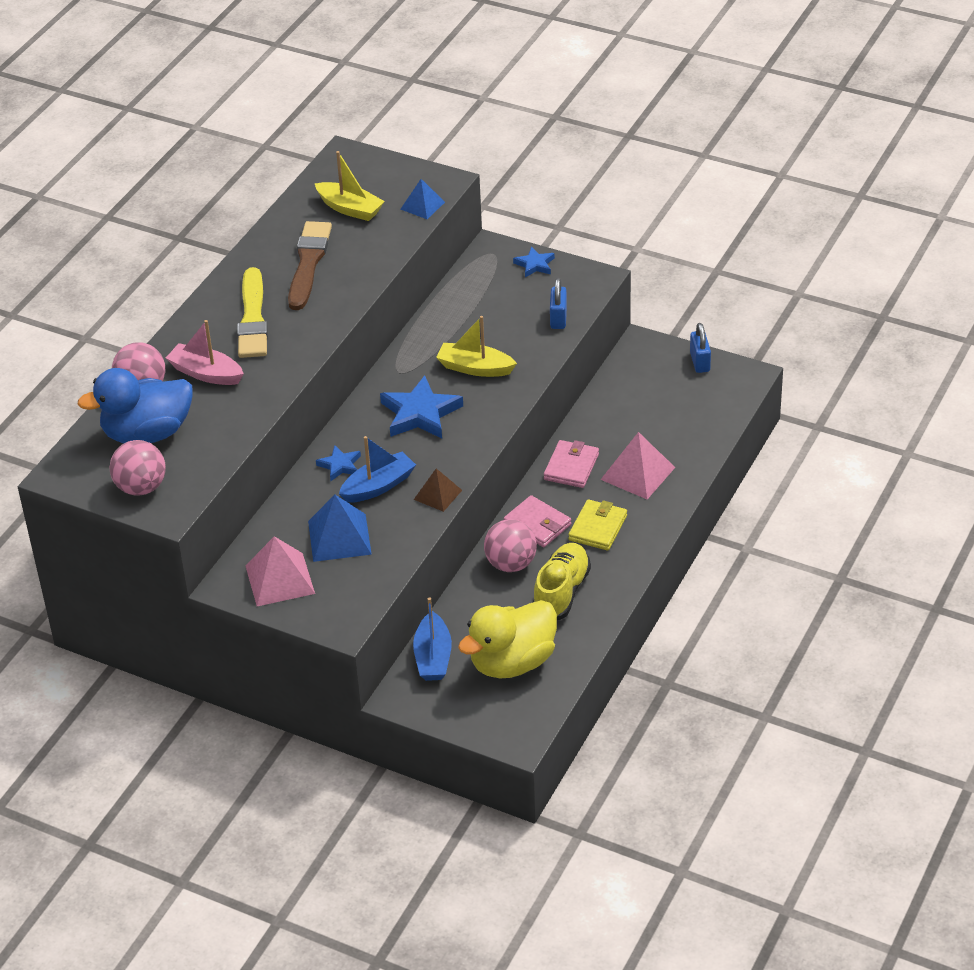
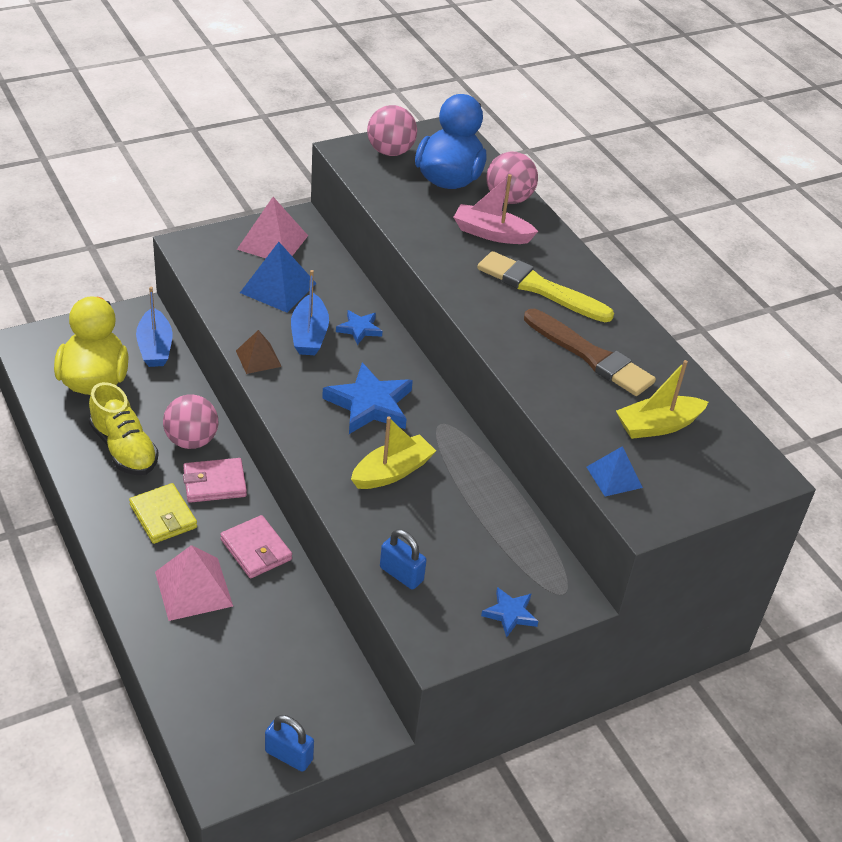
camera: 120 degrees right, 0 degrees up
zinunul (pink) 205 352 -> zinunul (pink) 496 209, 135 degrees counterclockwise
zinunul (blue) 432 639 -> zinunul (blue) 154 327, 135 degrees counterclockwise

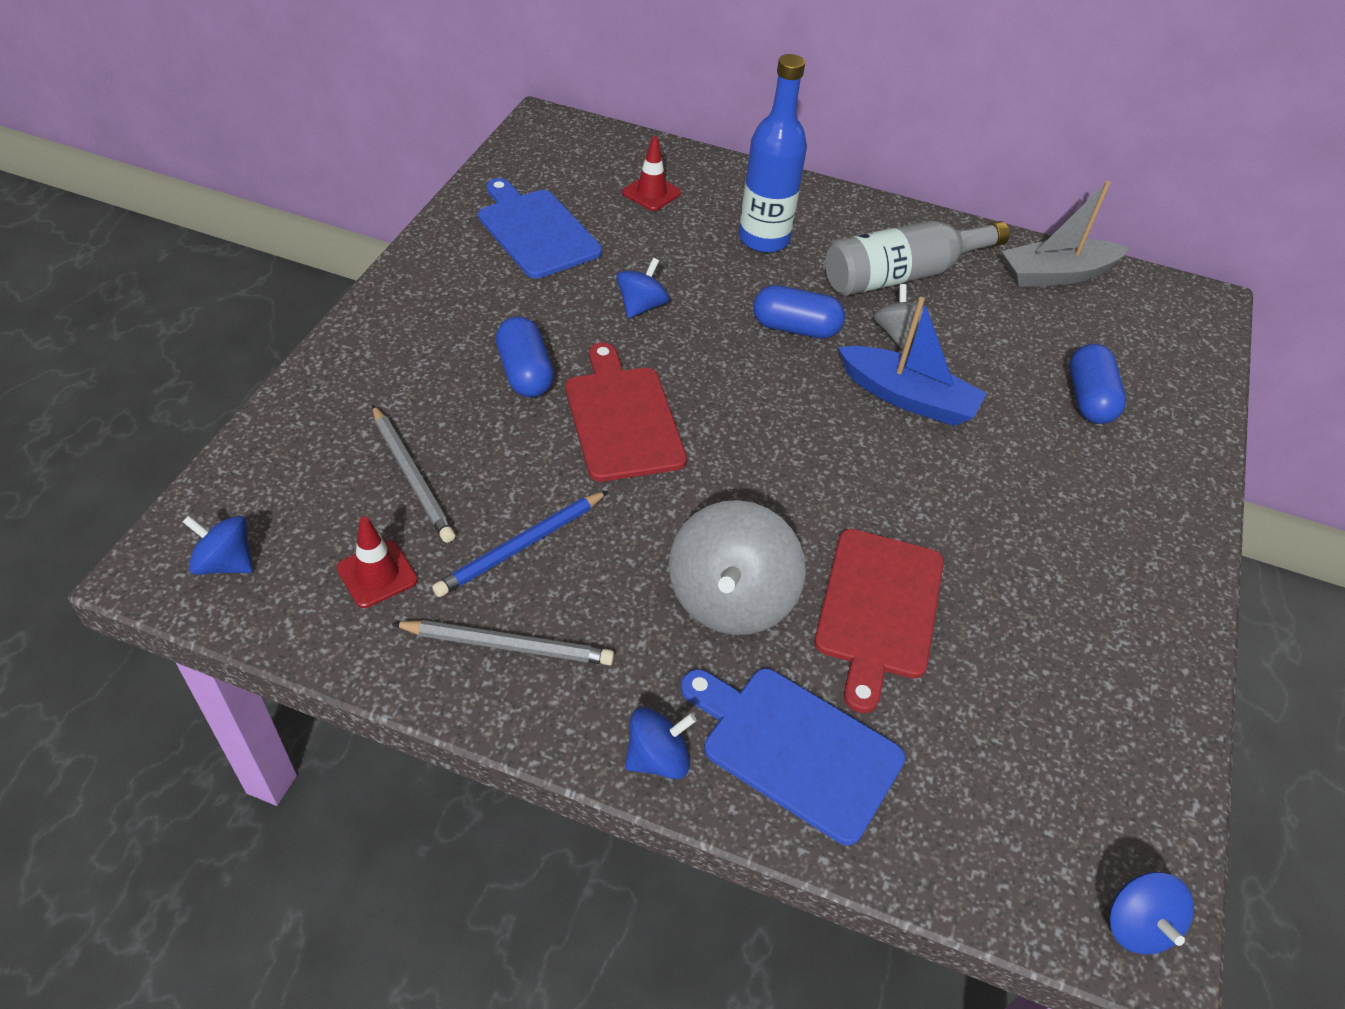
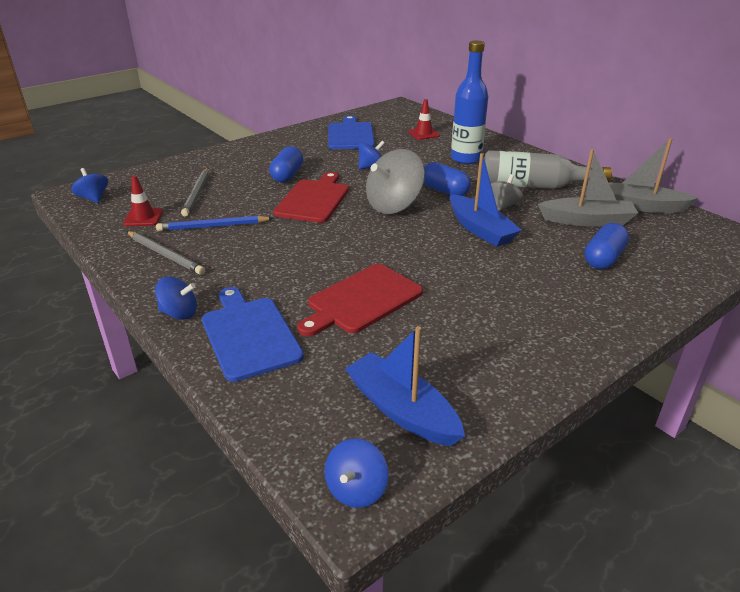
camera: 35 degrees right, 15 degrees down
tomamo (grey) 737 567 -> tomamo (grey) 395 181, relocated
none -> zinunul (grey) 588 187
none -> zinunul (blue) 405 386

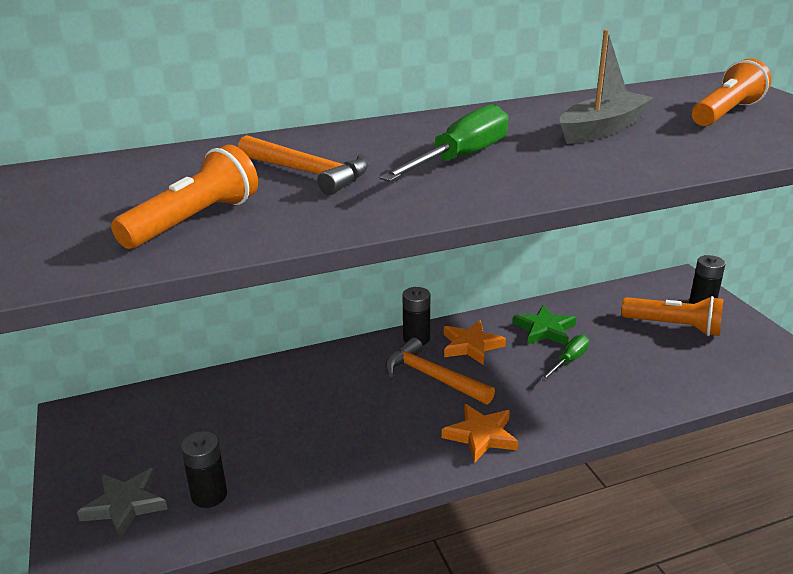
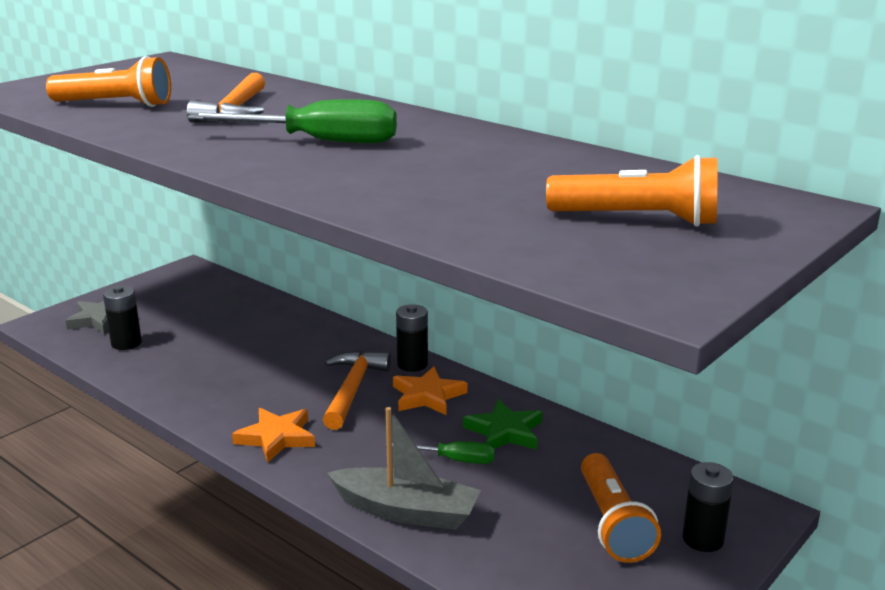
camera: 60 degrees right, 5 degrees down
zinunul (grey) 607 87 -> zinunul (grey) 404 468, relocated

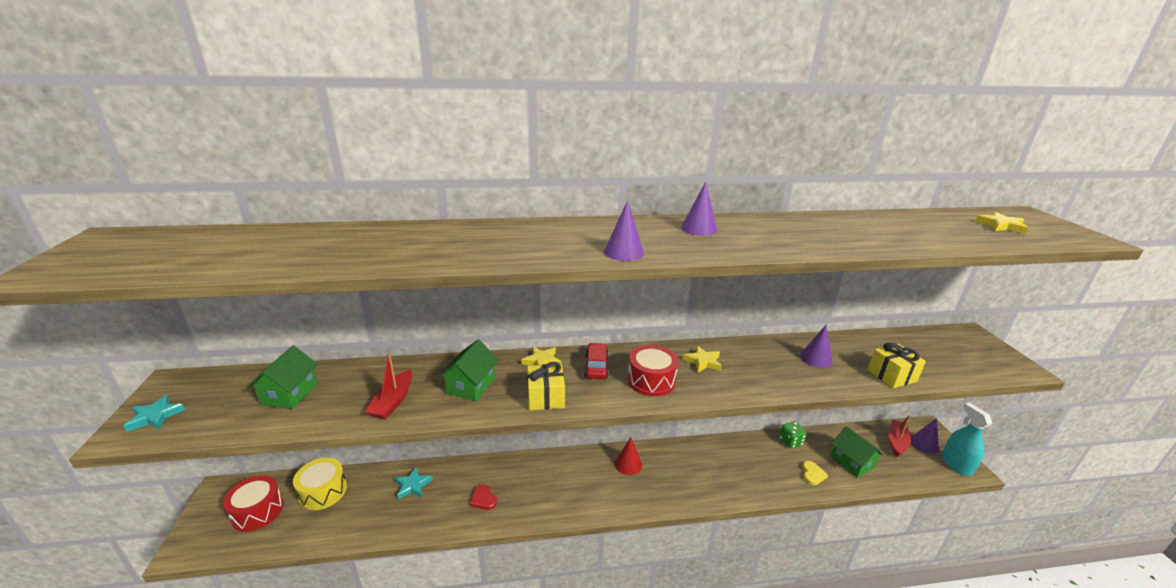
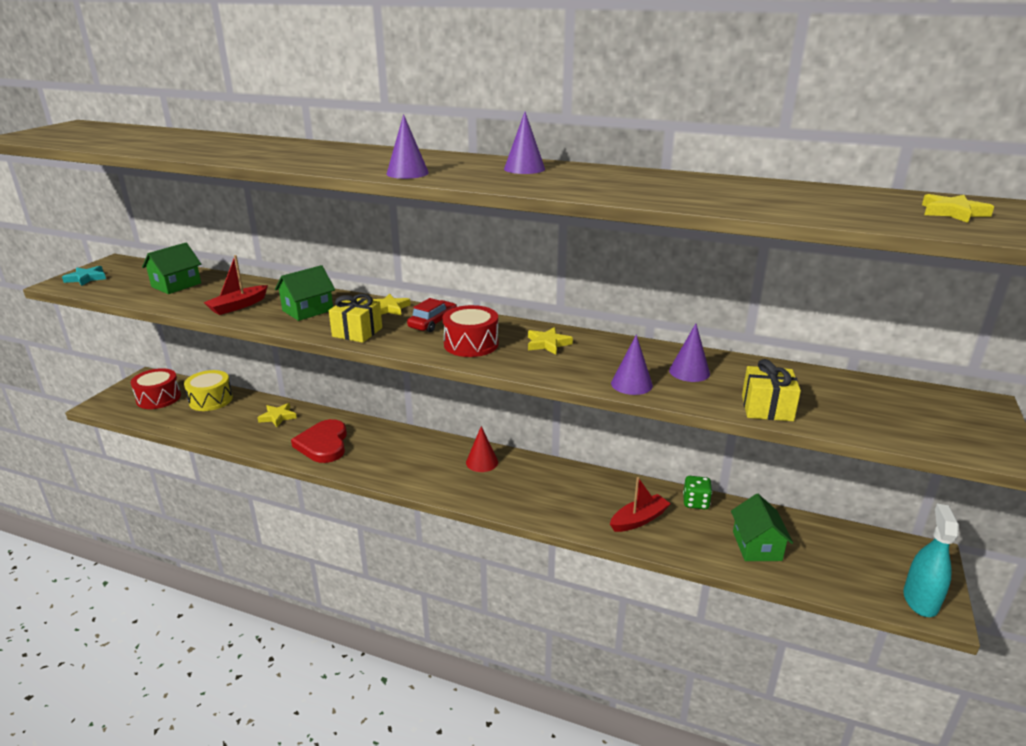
camera: 30 degrees right, 0 degrees up
zinunul (red) 899 436 -> zinunul (red) 640 504, relocated
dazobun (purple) 925 436 -> dazobun (purple) 632 364, relocated
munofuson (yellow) 815 473 -> none
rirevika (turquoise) 414 483 -> rirevika (yellow) 277 415
munofuson (red) 483 497 -> munofuson (red) 319 441, x2.02

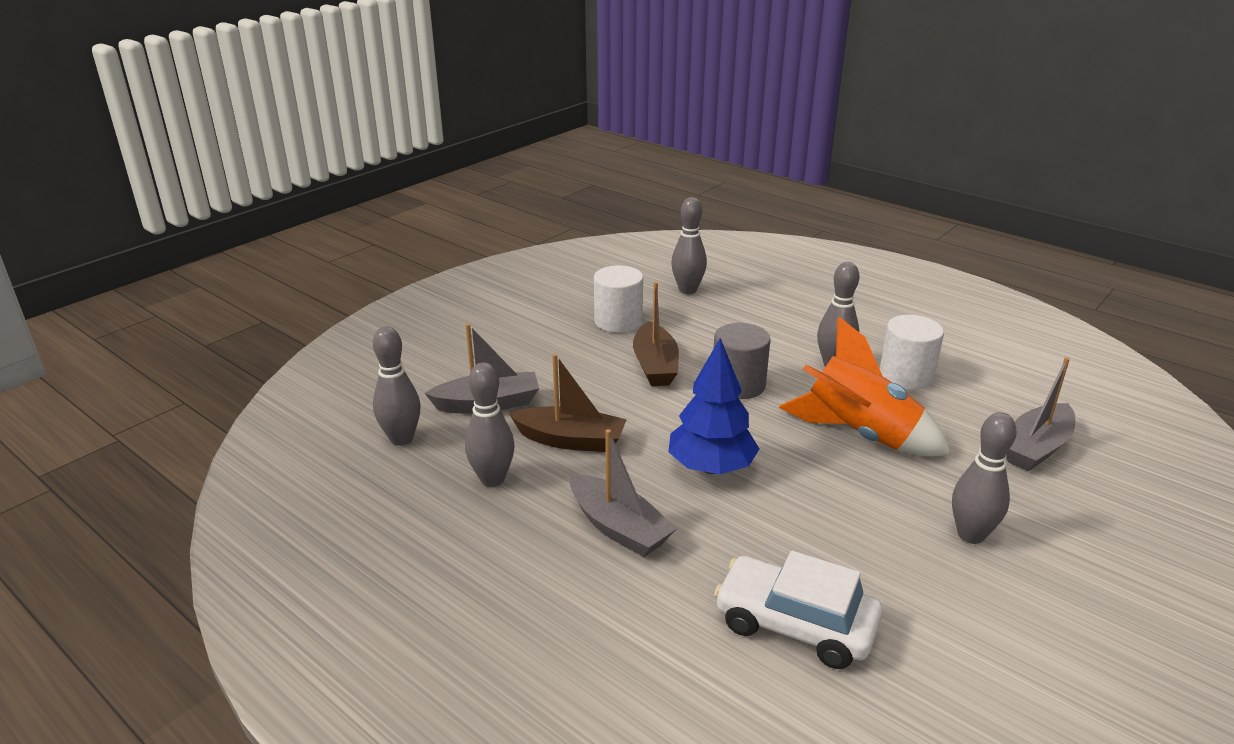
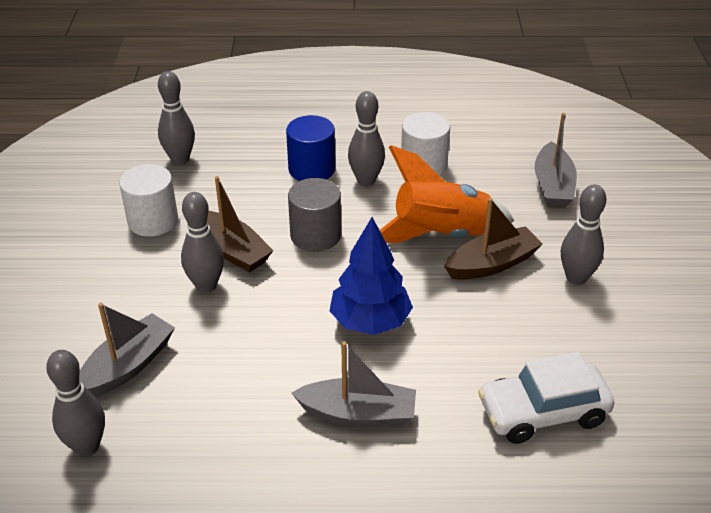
camera: 40 degrees left, 10 degrees up
zinunul (brown) 568 403 -> zinunul (brown) 493 239, relocated
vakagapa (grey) 490 424 -> vakagapa (grey) 202 242, relocated
none -> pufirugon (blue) 310 148

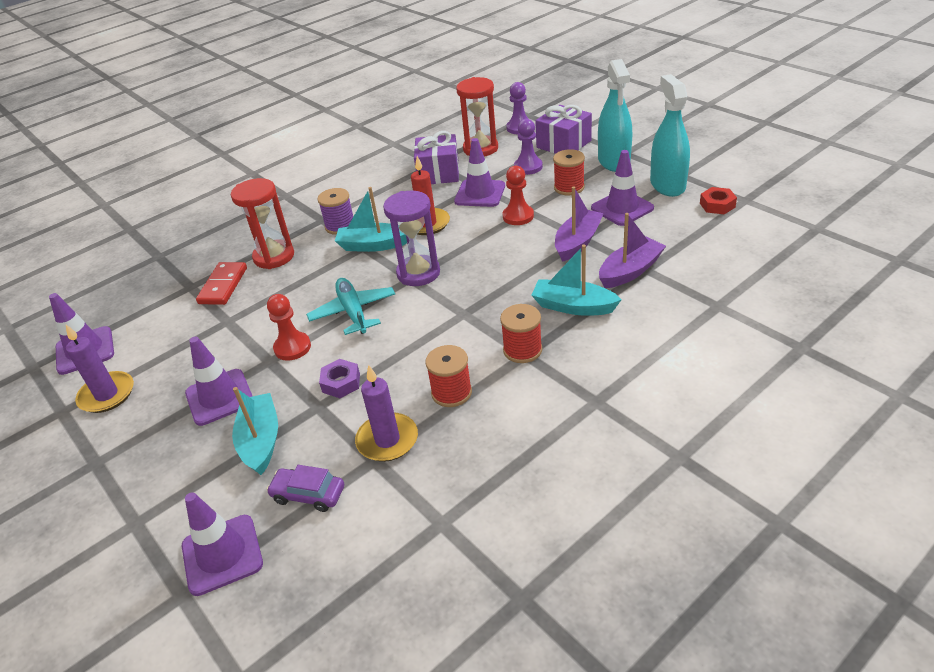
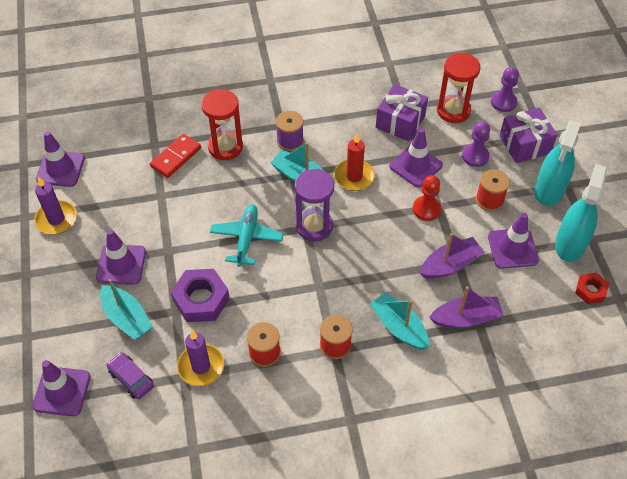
camera: 25 degrees right, 15 degrees up
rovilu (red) 289 327 -> none
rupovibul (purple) 339 378 -> rupovibul (purple) 200 295, x1.73
zinunul (turquoise) 255 431 -> zinunul (turquoise) 126 309, 120 degrees clockwise

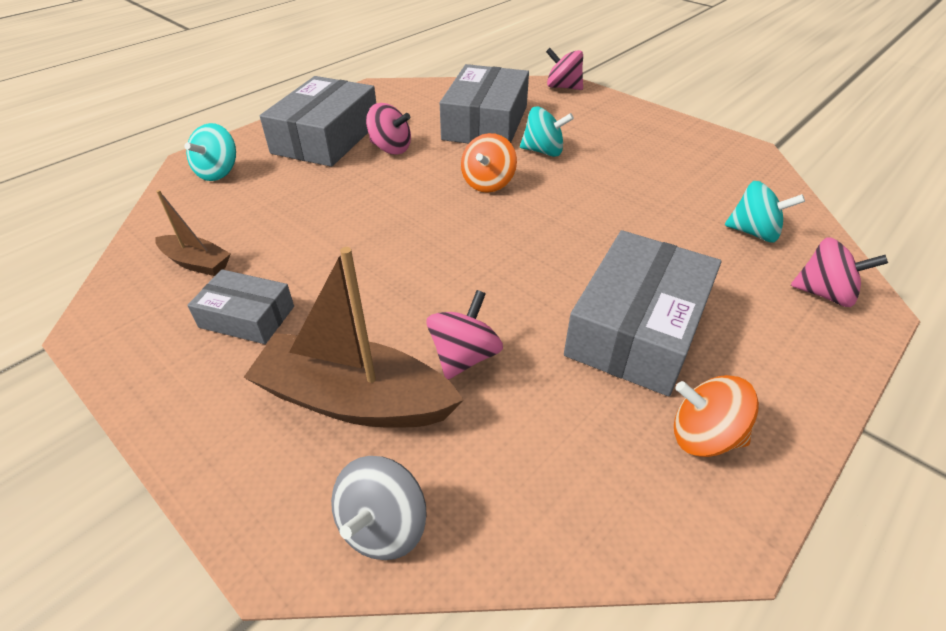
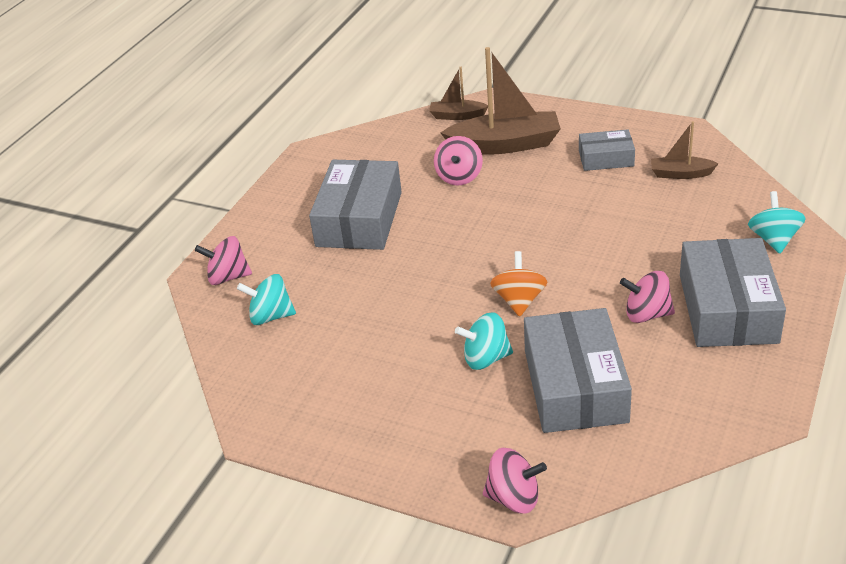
camera: 165 degrees right, 5 degrees down
tomamo (orange) 716 416 -> none
tomamo (grey) 379 508 -> zinunul (brown) 458 93

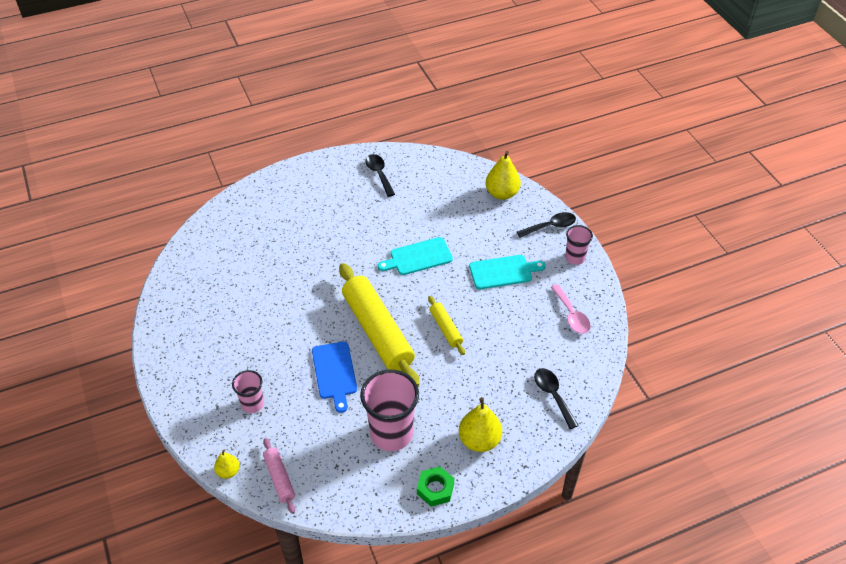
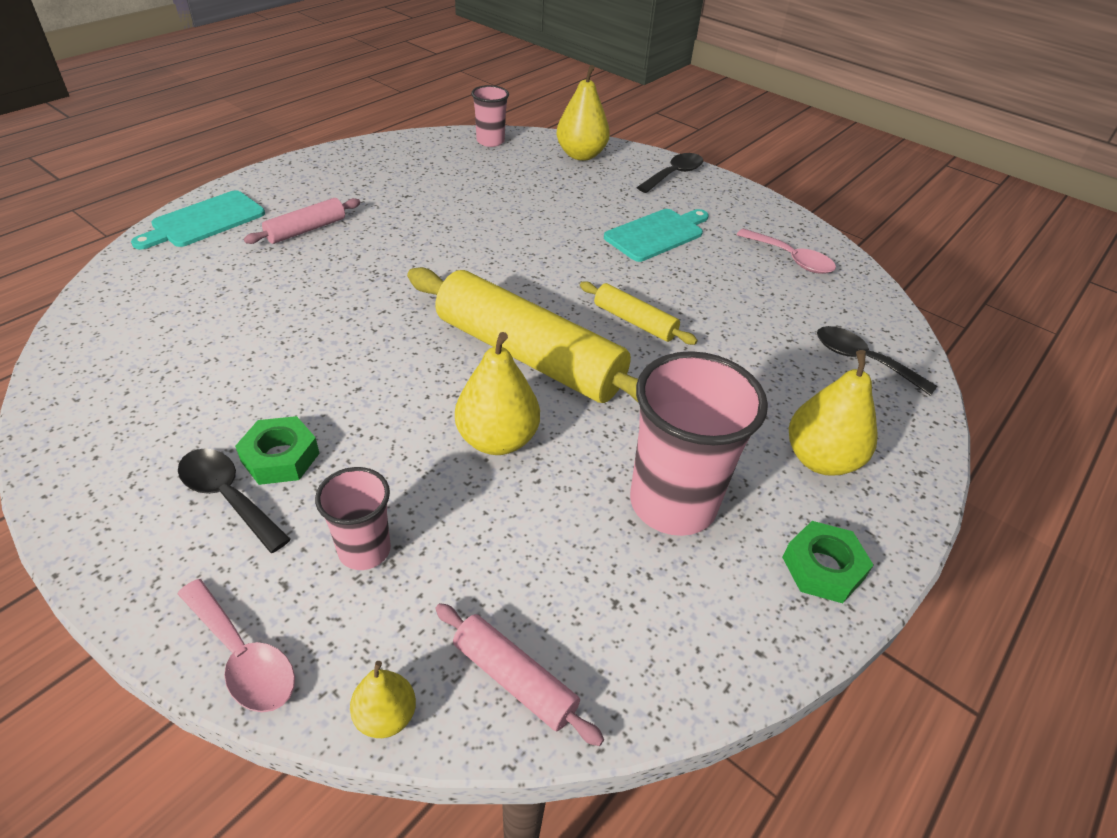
camera: 30 degrees left, 5 degrees down
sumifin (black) 380 175 -> sumifin (black) 234 500, relocated
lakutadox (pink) 579 245 -> lakutadox (pink) 490 116, relocated
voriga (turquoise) 415 256 -> voriga (turquoise) 198 220, relocated
voriga (blue) 334 377 -> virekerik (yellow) 497 393
none -> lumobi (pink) 302 221
none -> rupovibul (green) 277 450
none -> sumifin (pink) 236 645

